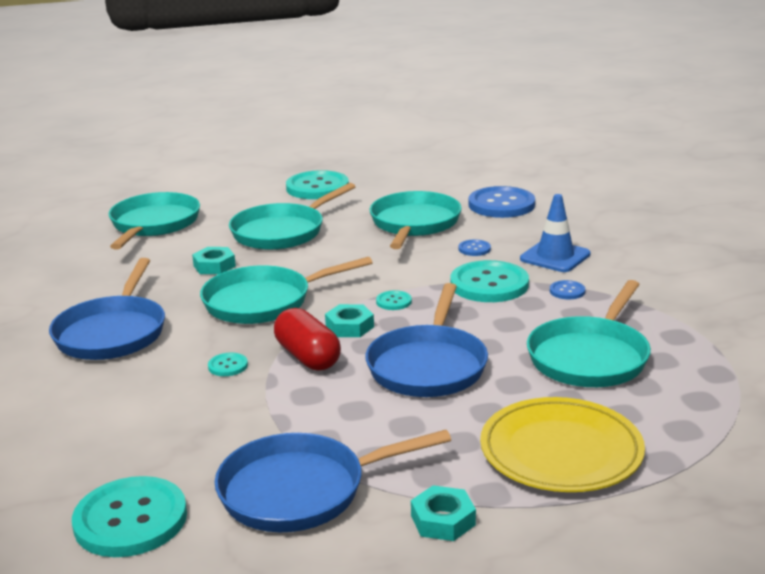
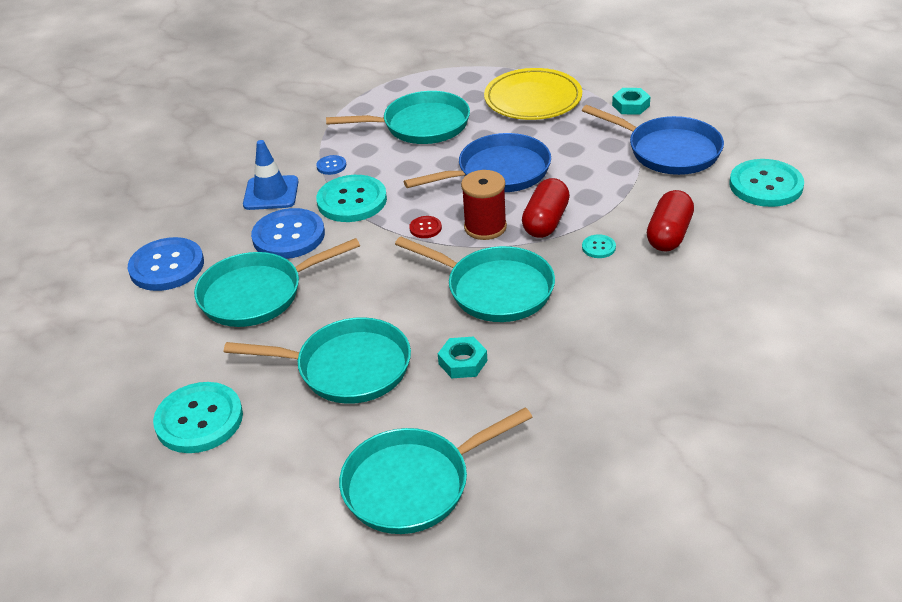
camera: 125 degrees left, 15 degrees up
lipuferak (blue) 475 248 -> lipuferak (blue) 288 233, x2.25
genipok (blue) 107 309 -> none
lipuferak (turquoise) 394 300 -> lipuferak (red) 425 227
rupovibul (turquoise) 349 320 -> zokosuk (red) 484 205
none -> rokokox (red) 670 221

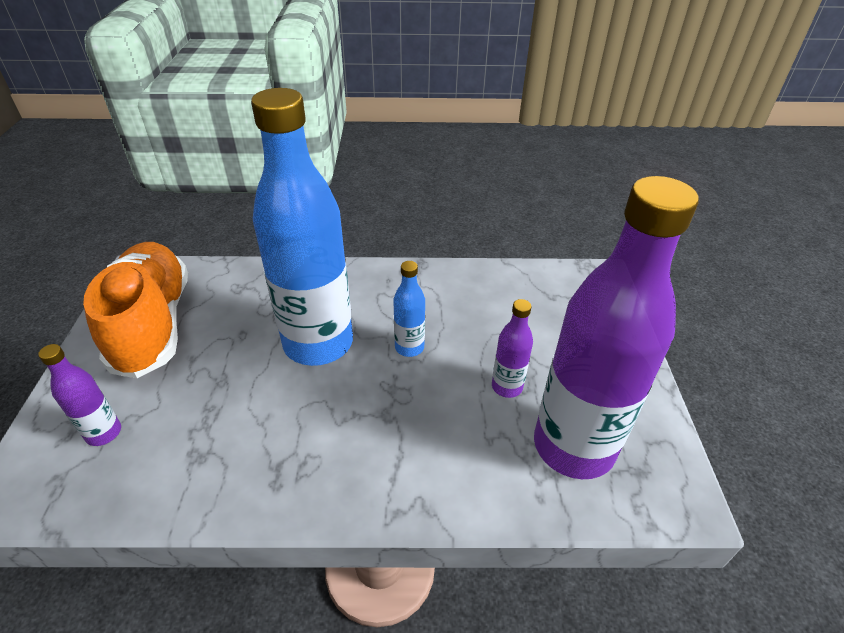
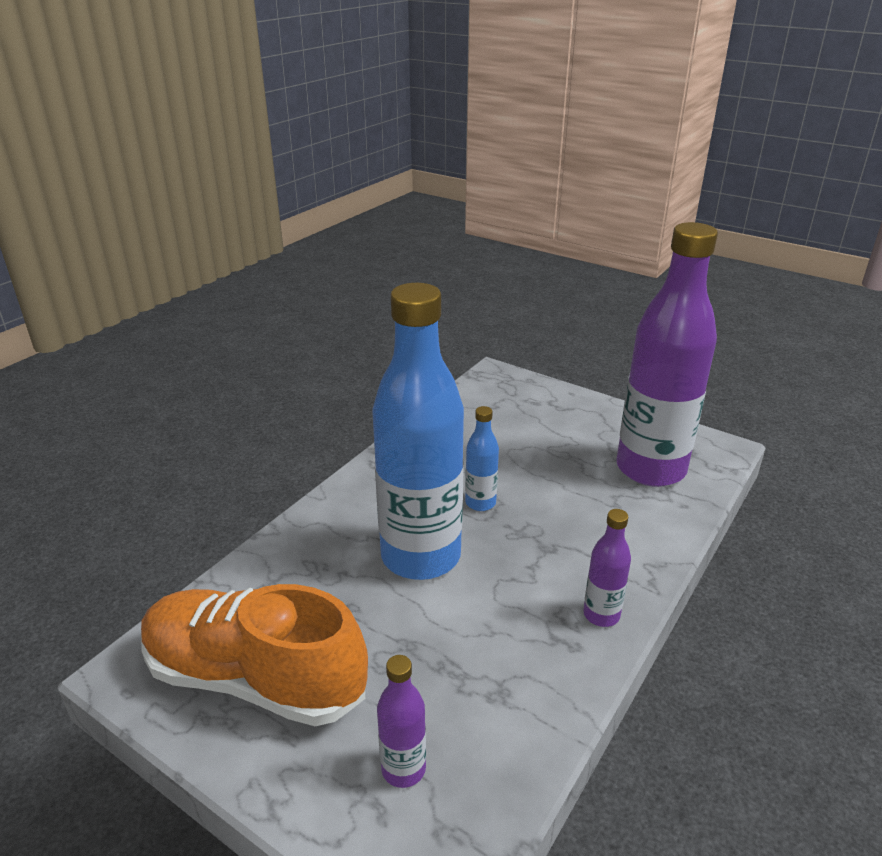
camera: 55 degrees left, 10 degrees down
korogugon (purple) 512 348 -> korogugon (purple) 607 568, relocated

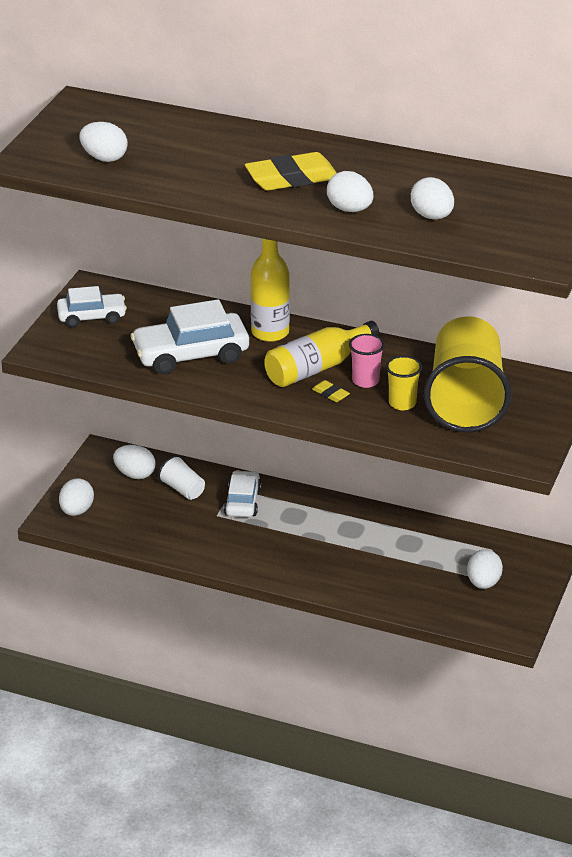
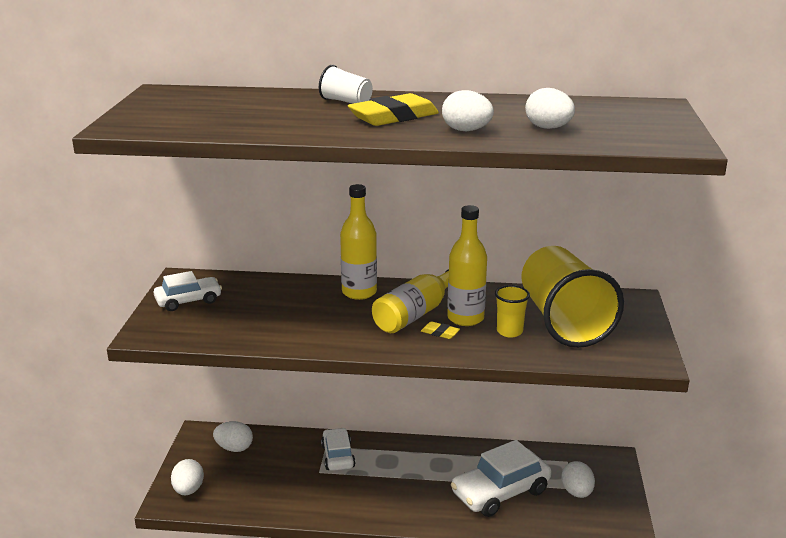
camera: 15 degrees left, 10 degrees down
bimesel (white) 103 142 -> none
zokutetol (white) 189 337 -> zokutetol (white) 501 478, relocated
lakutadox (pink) 367 361 -> korogugon (yellow) 467 265
lakutadox (white) 181 477 -> lakutadox (white) 346 84, relocated

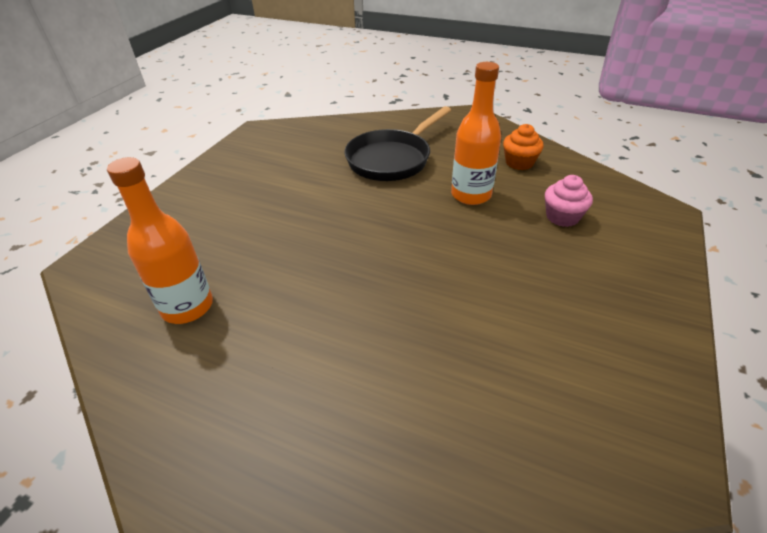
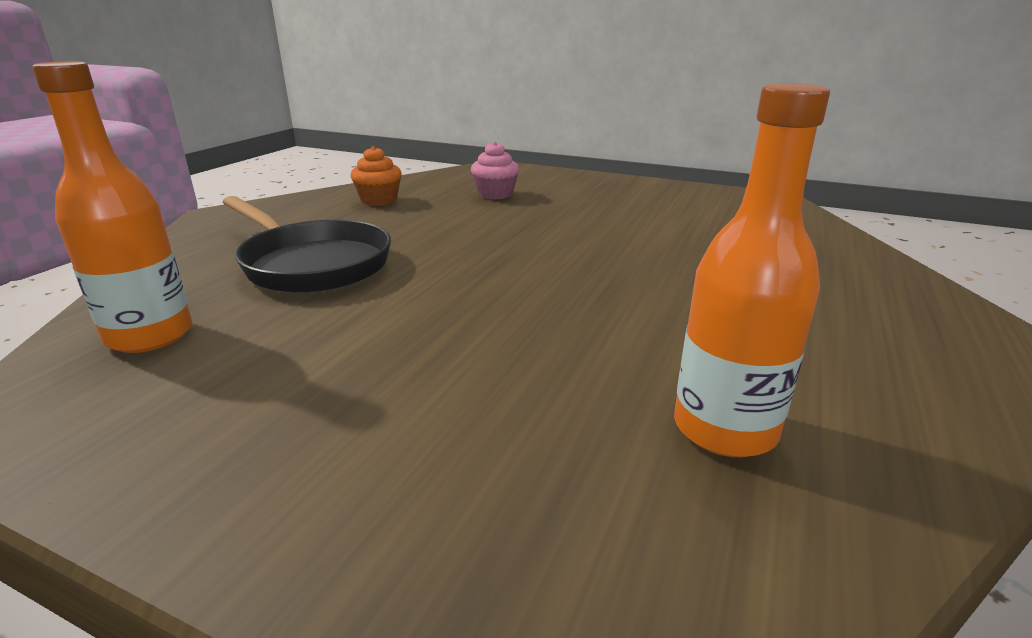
camera: 90 degrees left, 15 degrees down
korogugon (orange) 476 133 -> korogugon (orange) 112 207, relocated

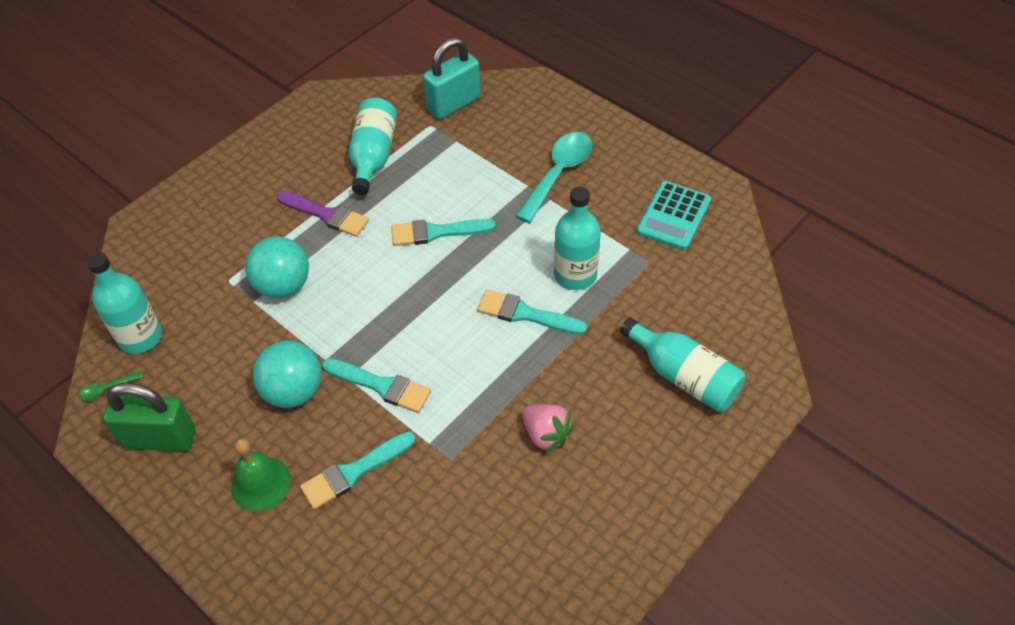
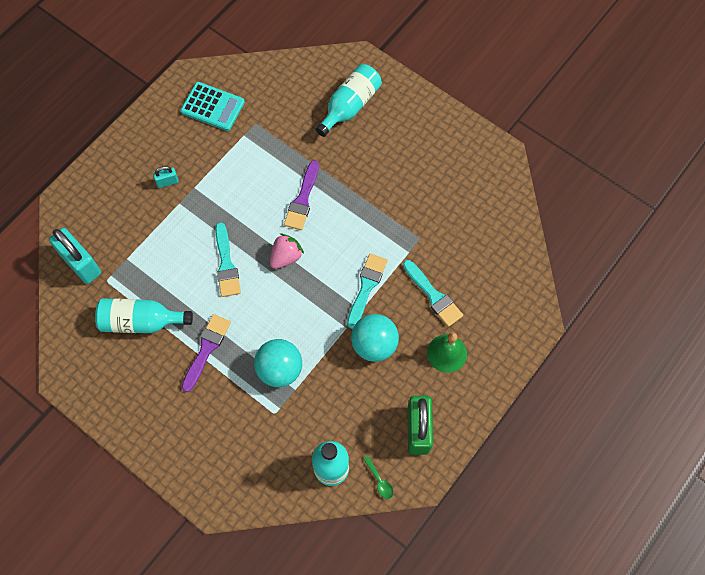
camera: 95 degrees left, 15 degrees up
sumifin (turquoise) 554 177 -> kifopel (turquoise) 166 177
korogugon (turquoise) 577 238 -> none
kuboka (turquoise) 532 312 -> kuboka (purple) 301 195
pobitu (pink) 548 428 -> pobitu (pink) 287 251, relocated

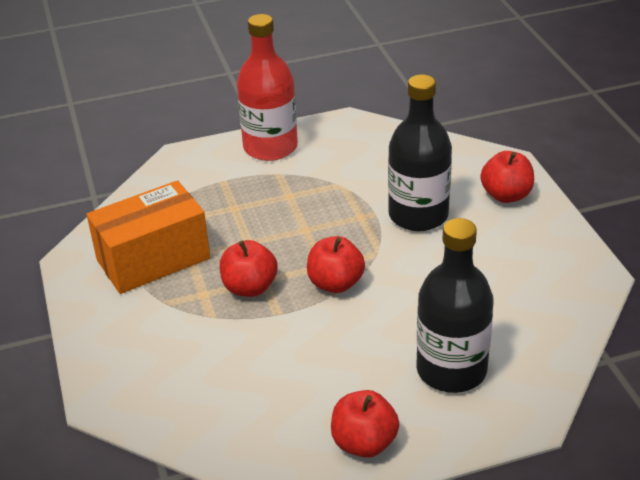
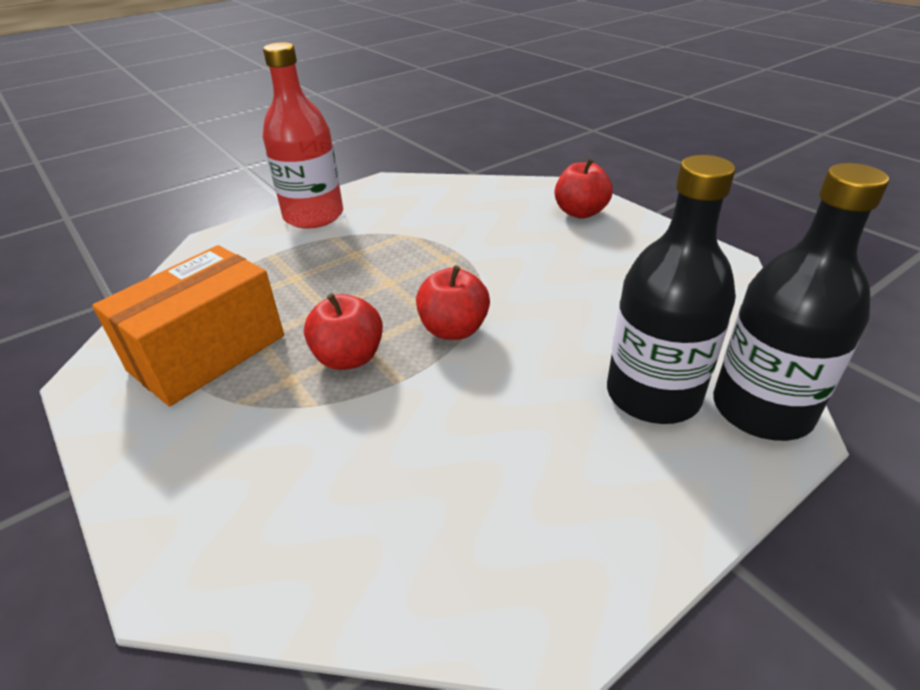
camera: 20 degrees left, 0 degrees up
korogugon (black) 420 152 -> korogugon (black) 801 302, relocated
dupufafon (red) 365 424 -> none

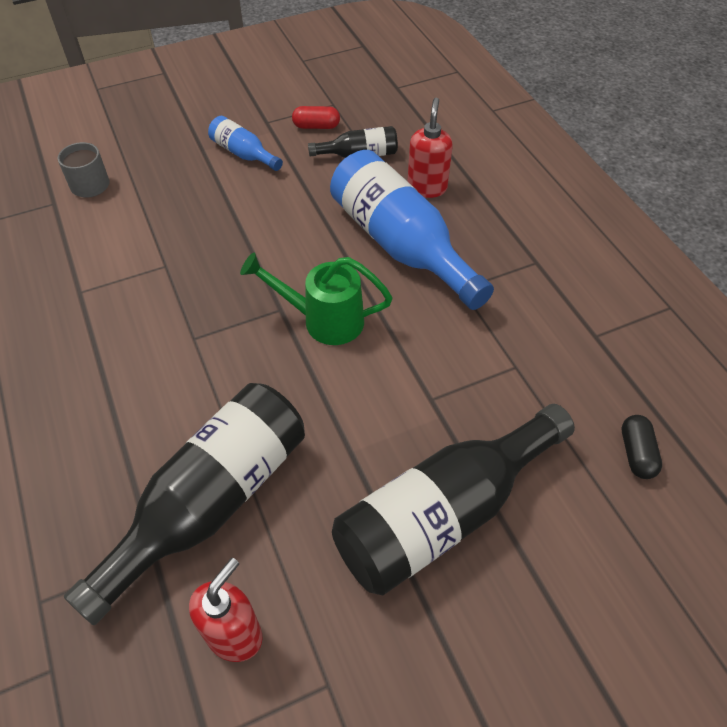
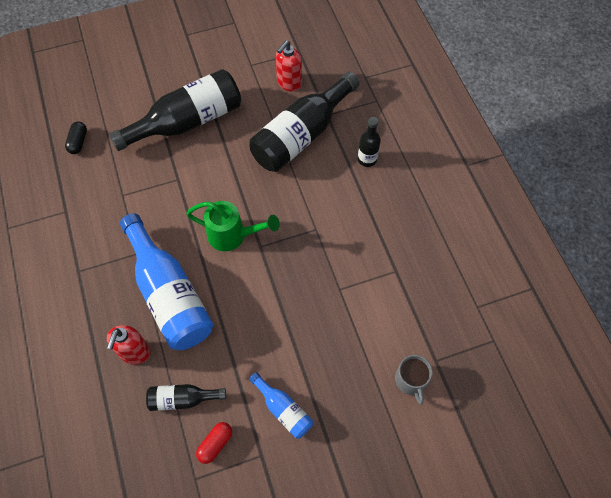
camera: 175 degrees left, 10 degrees up
rokokox (red) 316 117 -> rokokox (red) 214 443, 60 degrees counterclockwise
none -> korogugon (black) 369 142

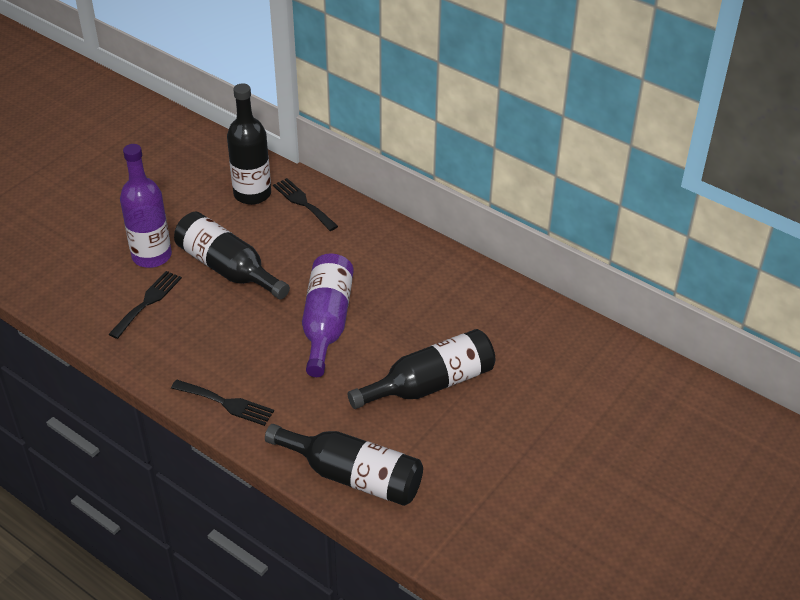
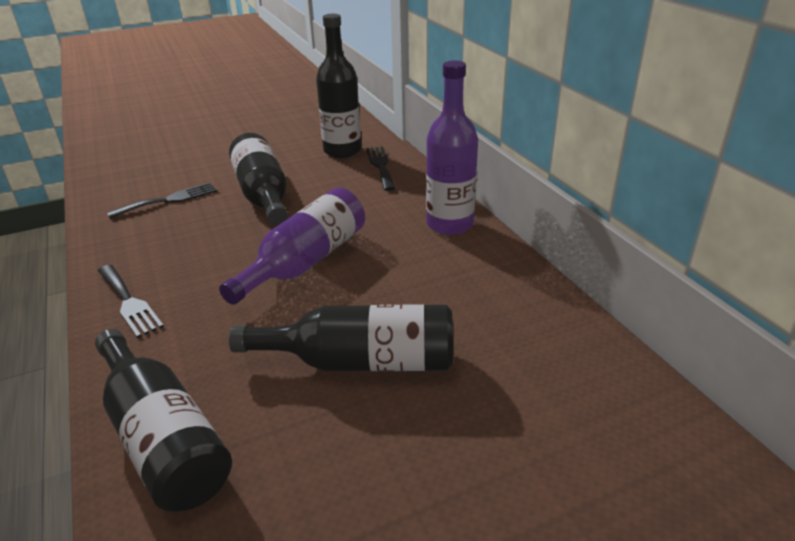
camera: 30 degrees right, 10 degrees down
korogugon (purple) 146 206 -> korogugon (purple) 452 147, relocated

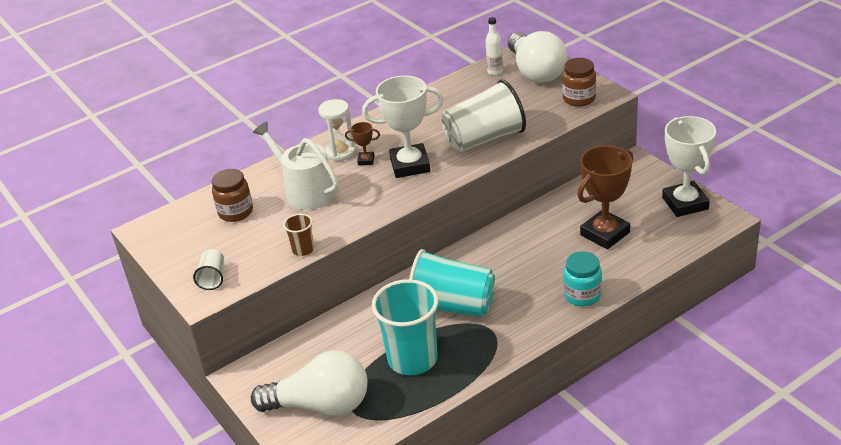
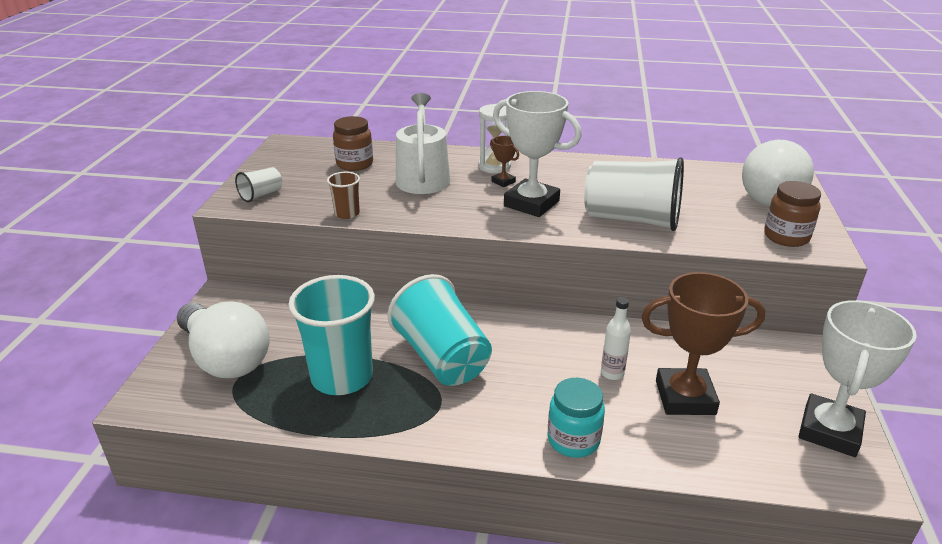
camera: 40 degrees right, 5 degrees down
korogugon (white) 494 46 -> korogugon (white) 616 338, relocated

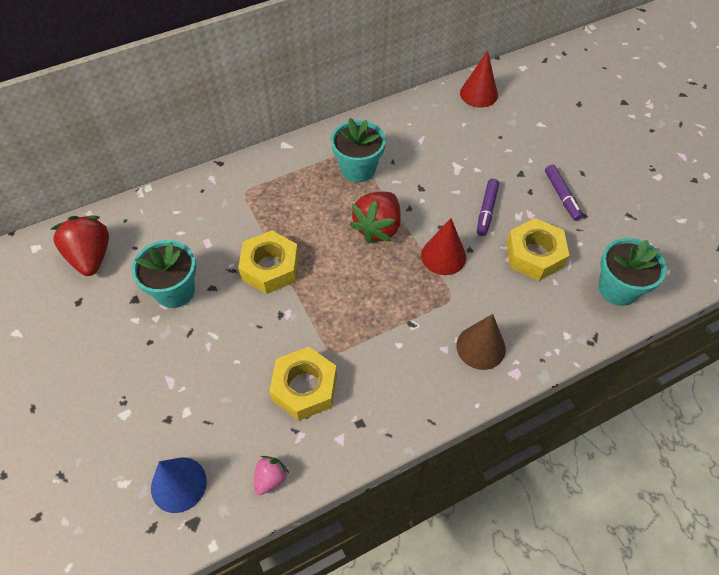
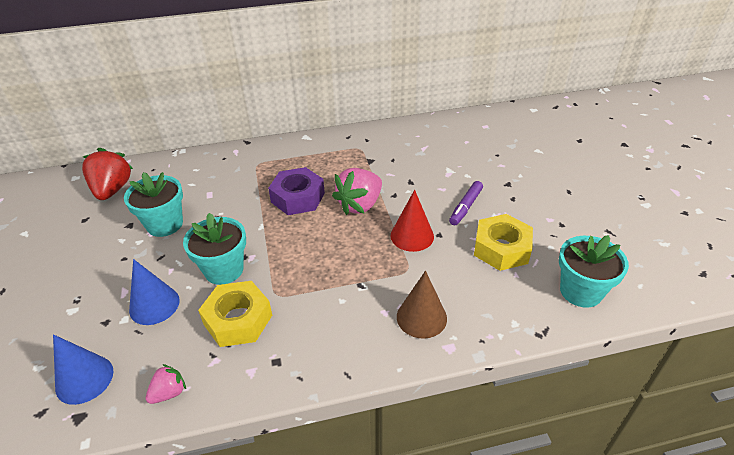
camera: 15 degrees right, 15 degrees down
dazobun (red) 479 79 -> none
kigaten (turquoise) 358 150 -> kigaten (turquoise) 214 249, relocated
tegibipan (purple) 564 193 -> none
pobitu (red) 375 217 -> pobitu (pink) 357 191
rupovibul (yellow) 268 262 -> none
none -> rupovibul (purple) 296 191
none -> dazobun (blue) 154 292

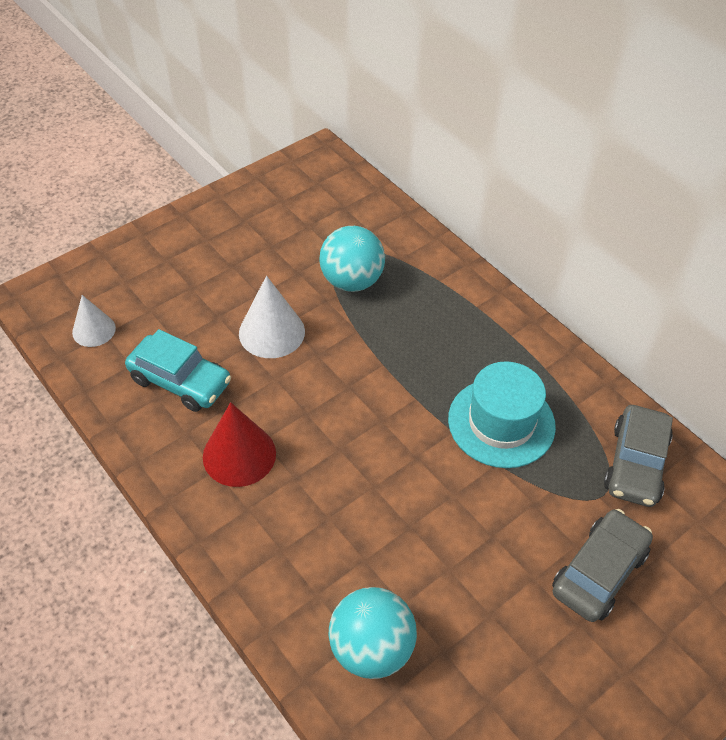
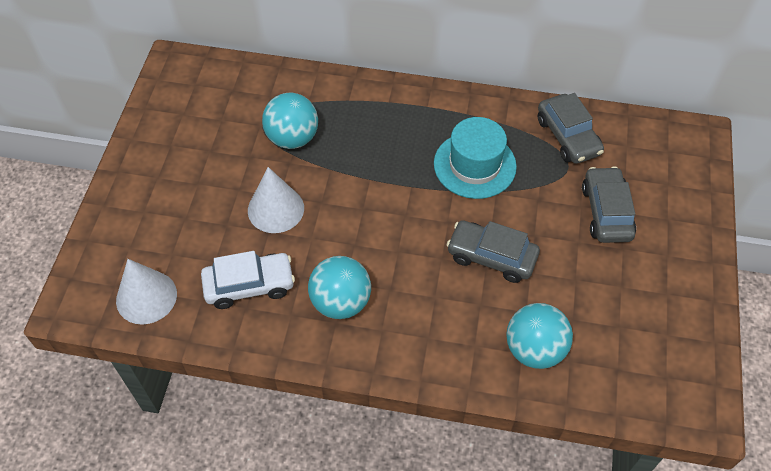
camera: 40 degrees left, 5 degrees up
dazobun (white) 94 321 -> dazobun (white) 146 292, x1.56
zokutetol (turquoise) 178 370 -> zokutetol (white) 248 280
dazobun (red) 239 444 -> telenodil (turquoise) 339 287
none -> zokutetol (grey) 493 251

